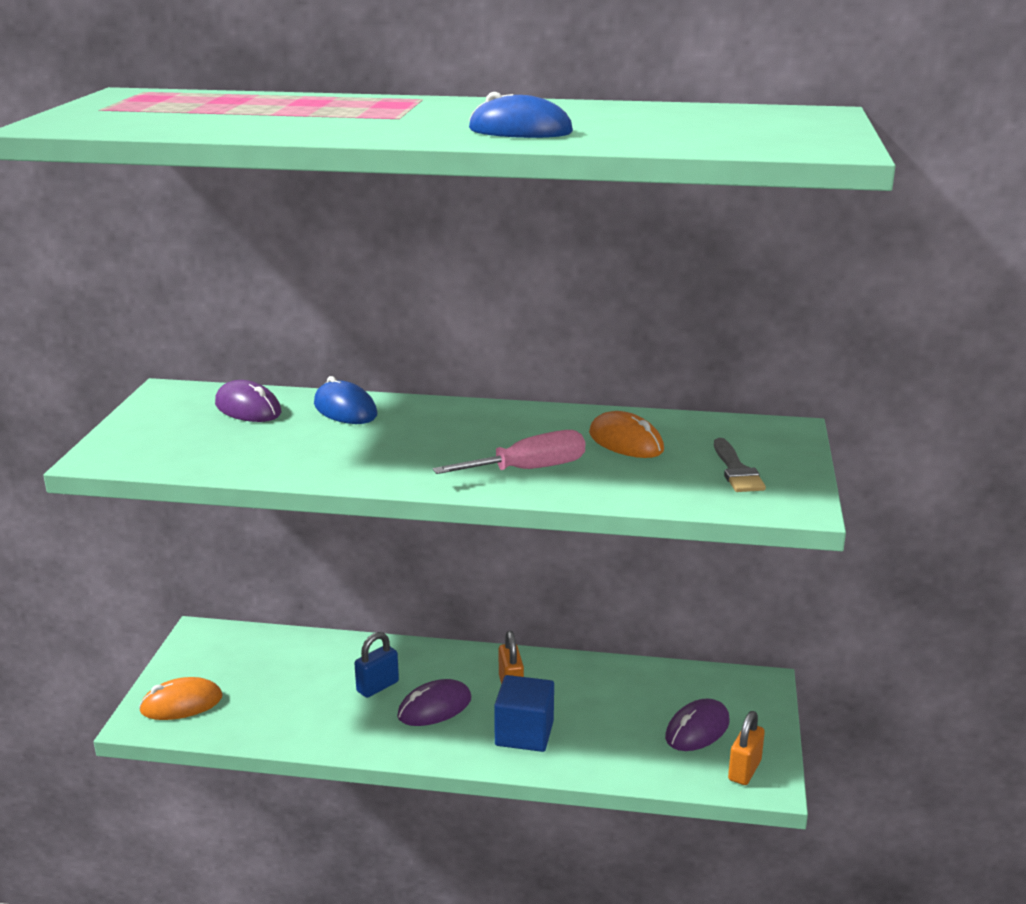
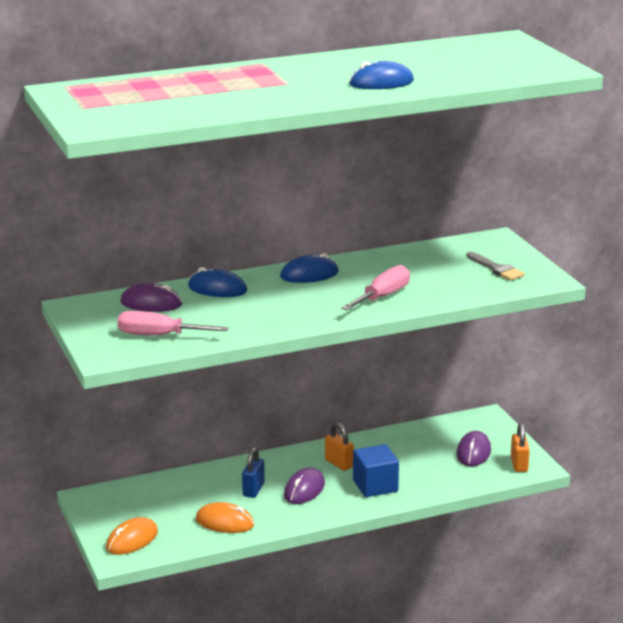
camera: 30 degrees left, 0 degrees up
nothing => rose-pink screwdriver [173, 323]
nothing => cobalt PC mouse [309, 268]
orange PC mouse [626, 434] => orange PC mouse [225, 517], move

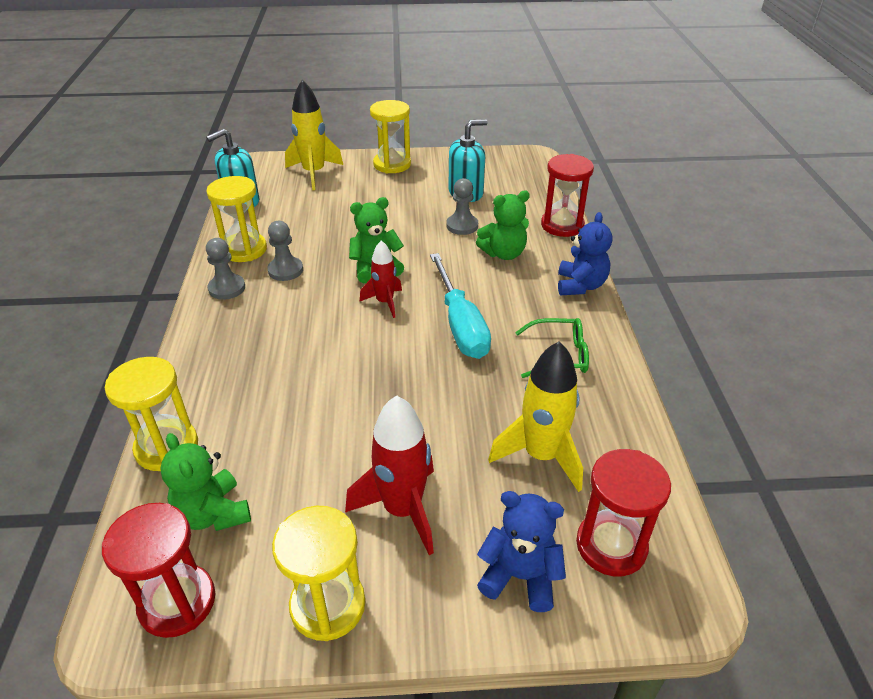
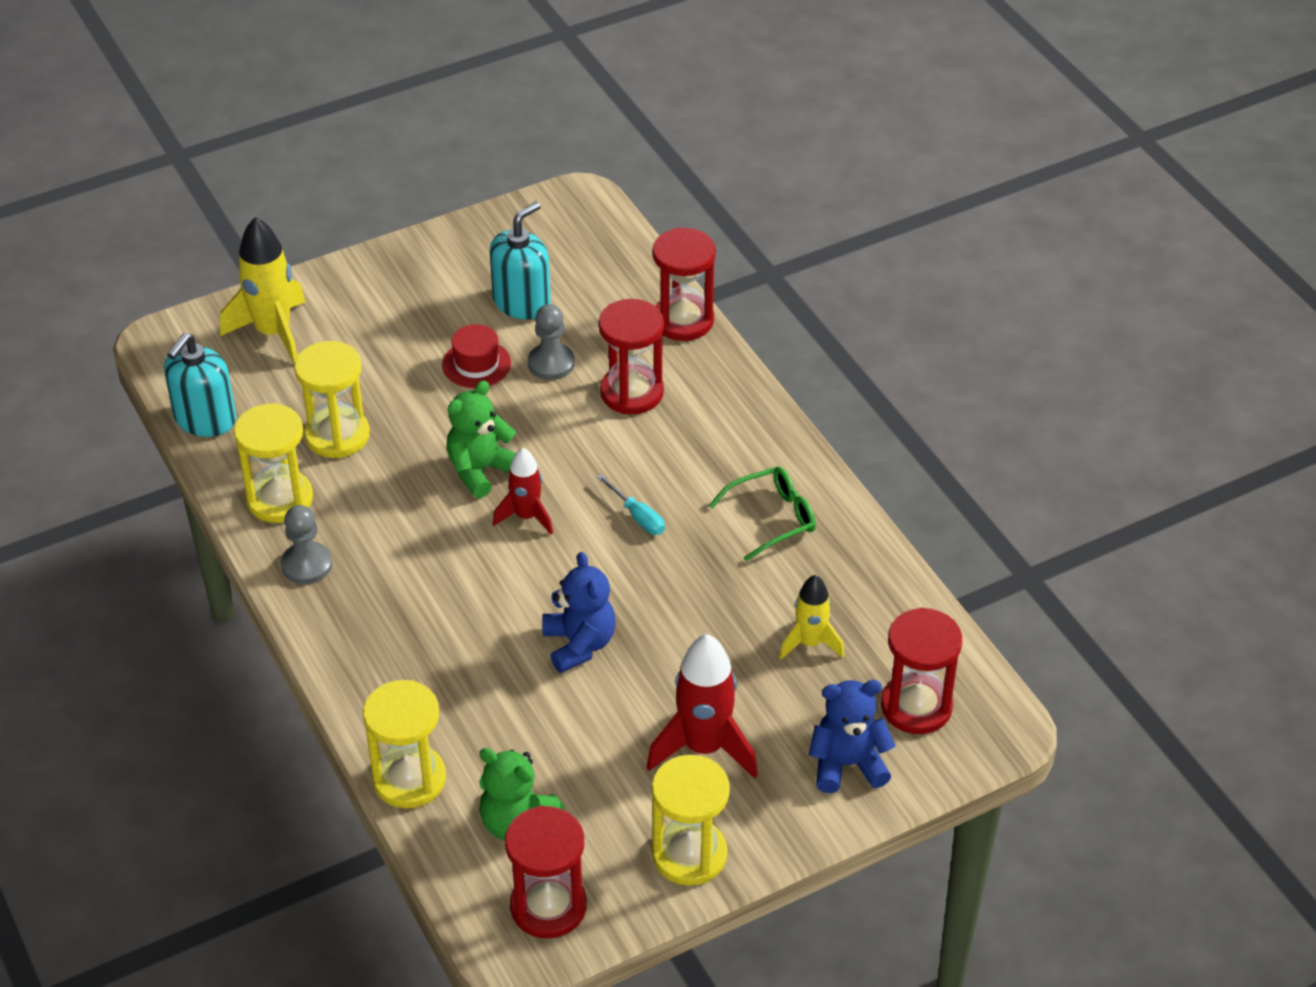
camera: 25 degrees left, 5 degrees up
ash-grey game pawn [285, 251] => nothing
nothing => red top hat [476, 356]
yellow sandglass [390, 136] => yellow sandglass [332, 399], move
cobalt teddy bear [585, 253] => cobalt teddy bear [579, 612], move
emerald teddy bear [503, 225] => red sandglass [631, 356]
turquoise screwdriver [460, 306] => turquoise screwdriver [631, 504], x0.46
yellow toy rocket [535, 416] => yellow toy rocket [811, 617], x0.61

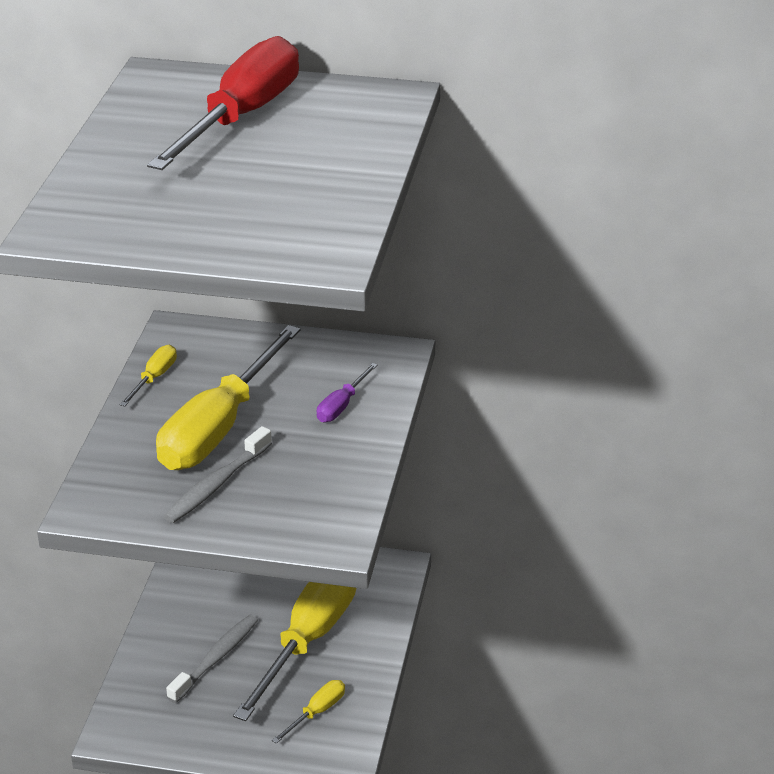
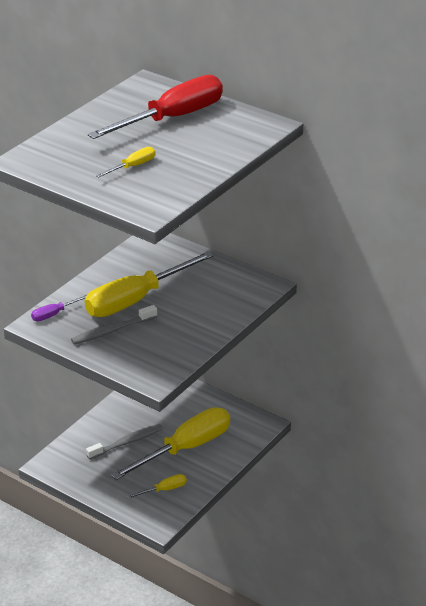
camera: 25 degrees right, 0 degrees up
yellow screwdriver [148, 376] => yellow screwdriver [125, 162], move
violet screwdriver [347, 392] => violet screwdriver [59, 308], move

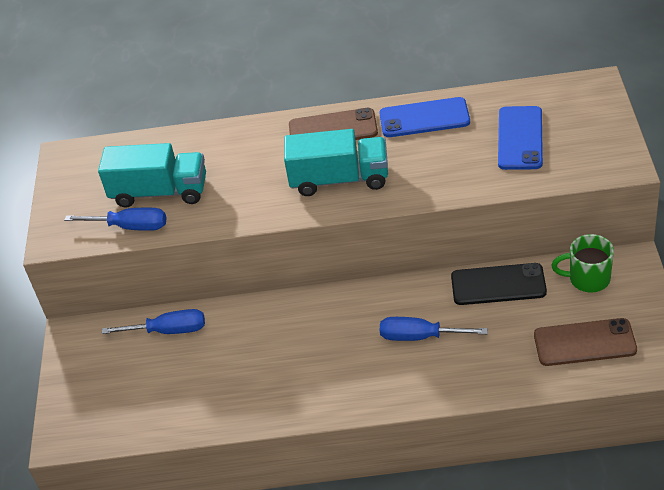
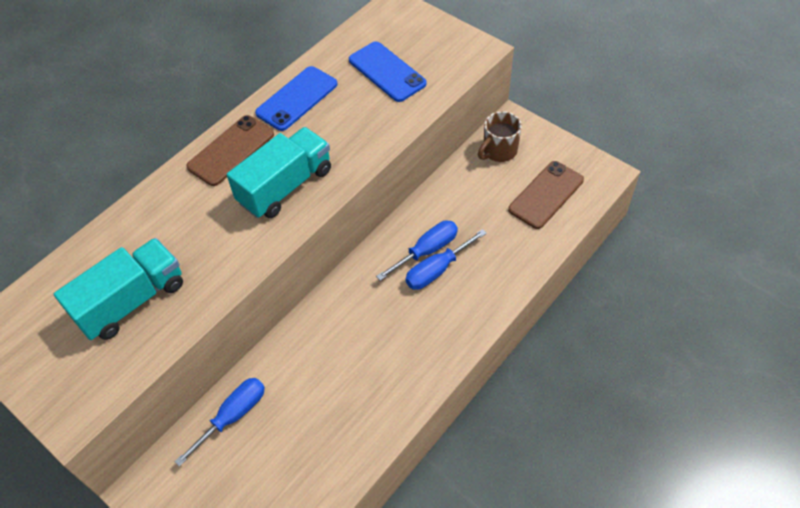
camera: 50 degrees left, 10 degrees up
ebony mobile phone [499, 284] => nothing
cobalt screwdriver [115, 219] => cobalt screwdriver [417, 250], move
emerald coffee mug [582, 263] => dark brown coffee mug [500, 136]

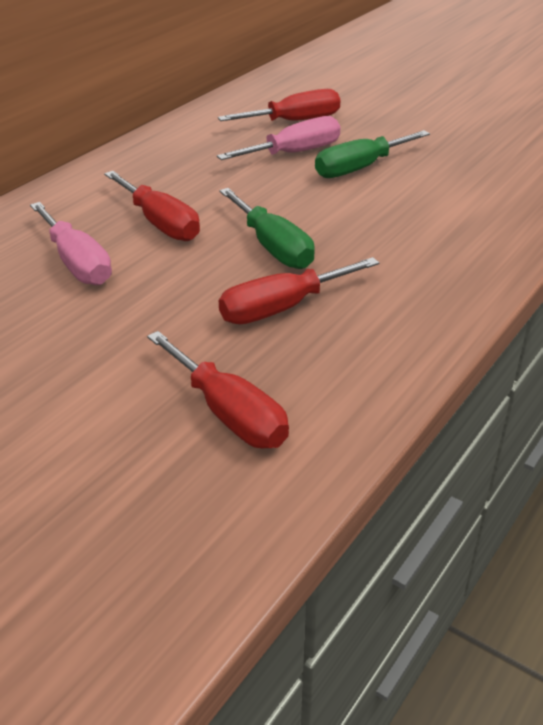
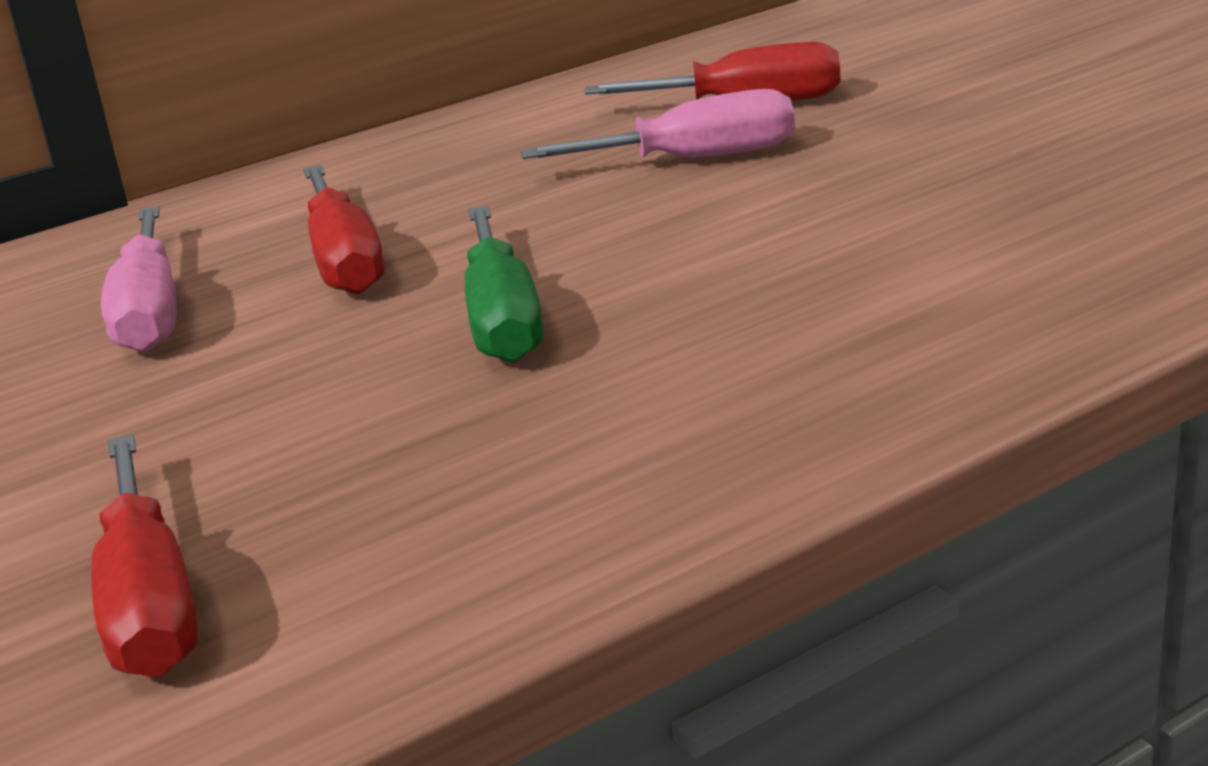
camera: 25 degrees right, 10 degrees down
red screwdriver [299, 290] => nothing
emerald screwdriver [372, 154] => nothing

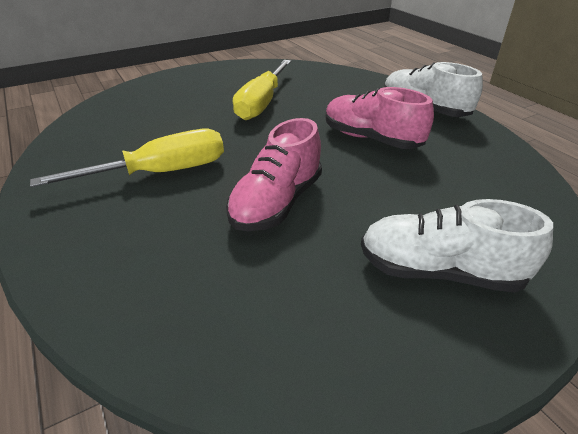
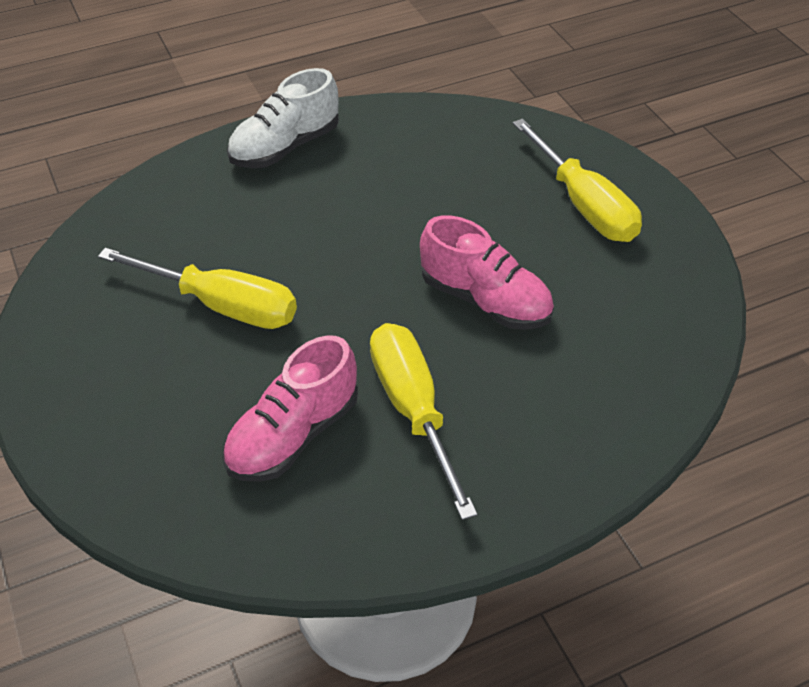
camera: 85 degrees left, 10 degrees up
rose-pink lace-up shoe [379, 118] => rose-pink lace-up shoe [290, 408], move
snow-white lace-up shoe [457, 246] => yellow screwdriver [577, 180]

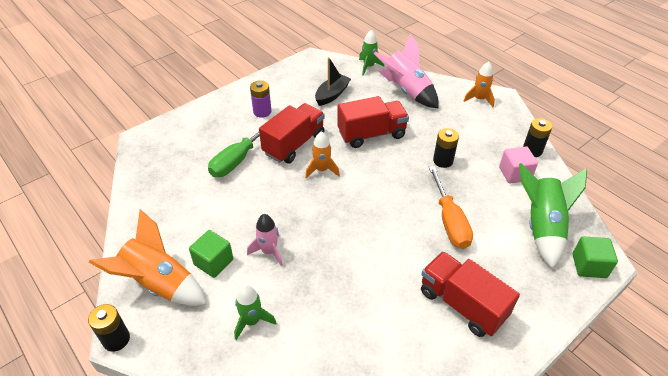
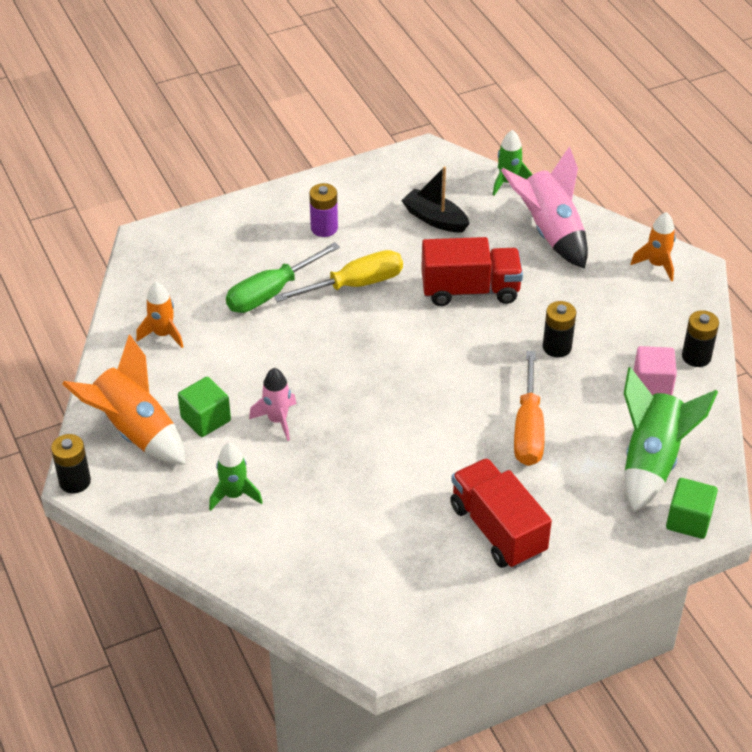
camera: 15 degrees right, 0 degrees up
orange toy rocket [322, 154] => orange toy rocket [160, 315], move
red toy truck [292, 133] => yellow screwdriver [338, 276]
ebony toy boat [333, 81] => ebony toy boat [435, 199], 105 degrees counterclockwise

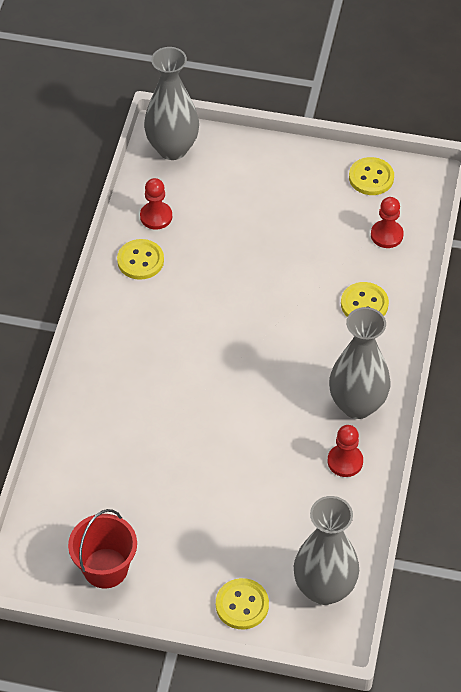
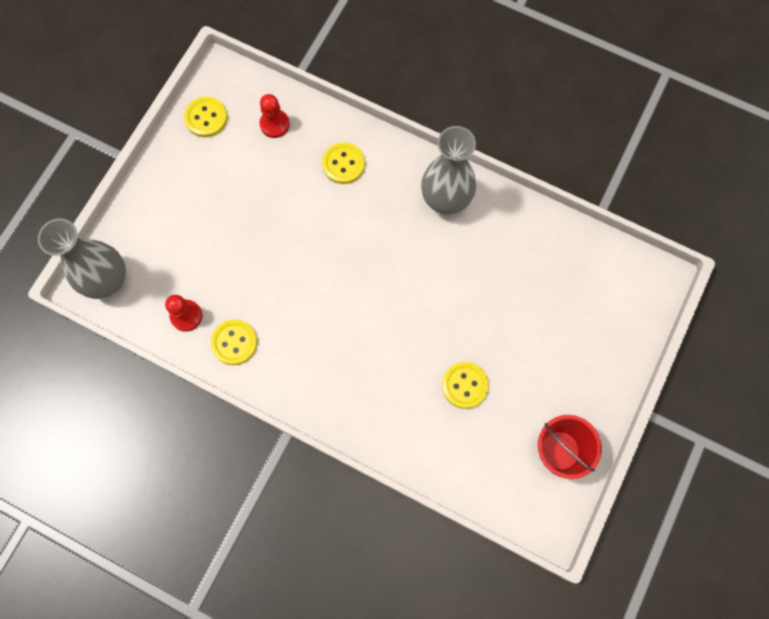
camera: 75 degrees left, 20 degrees up
ash-grey tall vase [326, 550] => nothing
red game pawn [345, 451] => nothing
yellow button [242, 603] => yellow button [465, 385], move

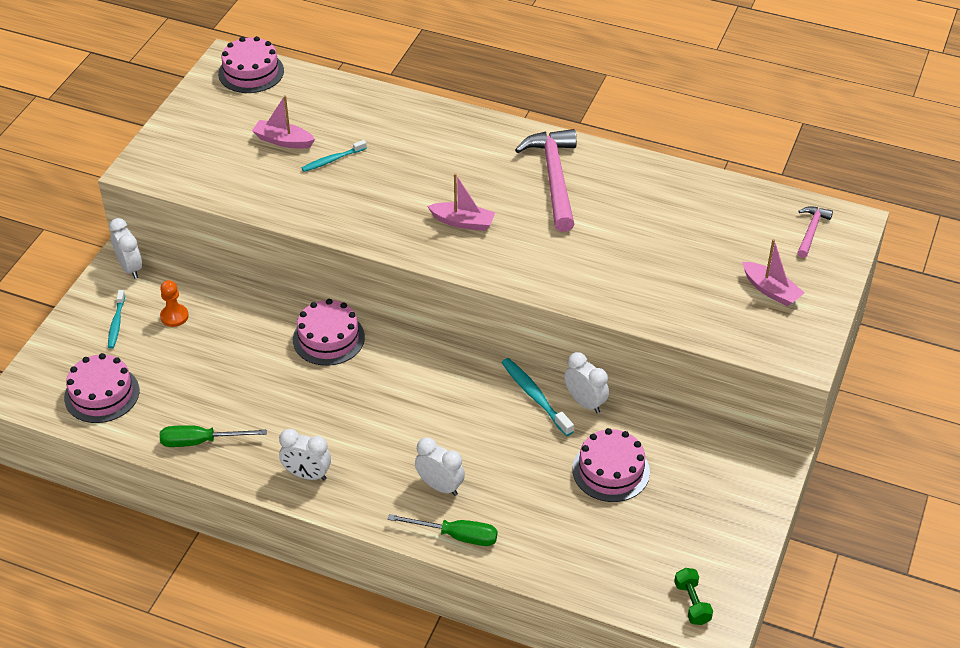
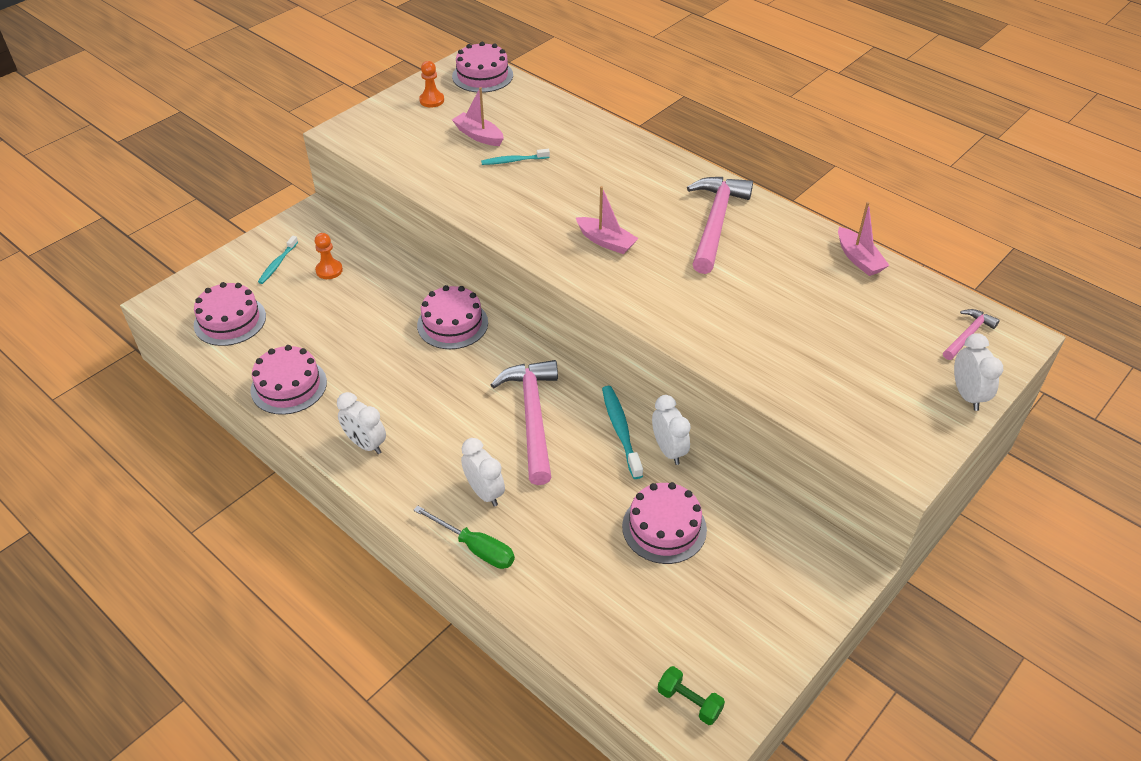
camera: 20 degrees right, 0 degrees up
nothing => orange game pawn [431, 84]
nothing => rose-pink hammer [524, 422]
snow-white bedside clock [125, 248] => snow-white bedside clock [978, 372], move
rose-pink toy boat [773, 273] => rose-pink toy boat [864, 239], move
emerald screwdriver [213, 436] => rose-pink cake [289, 380]
emerald free weight [693, 596] => emerald free weight [691, 695], 60 degrees counterclockwise

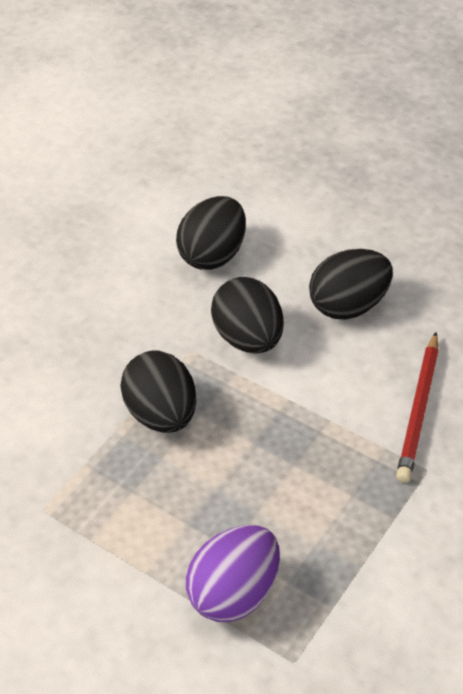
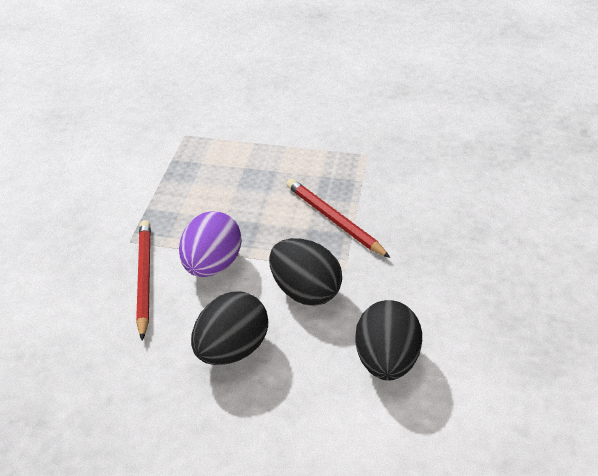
camera: 155 degrees right, 5 degrees down
violet egg shape [233, 573] => violet egg shape [210, 244], move
ebony egg shape [158, 392] => red wooden pencil [338, 218]

